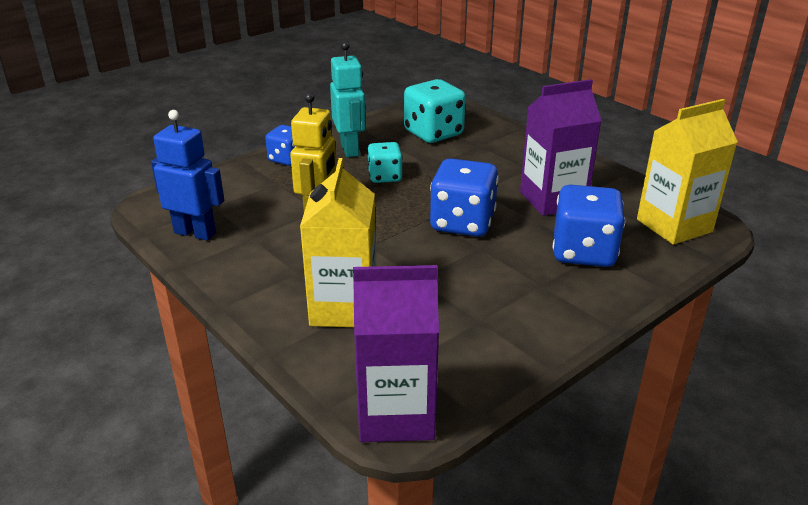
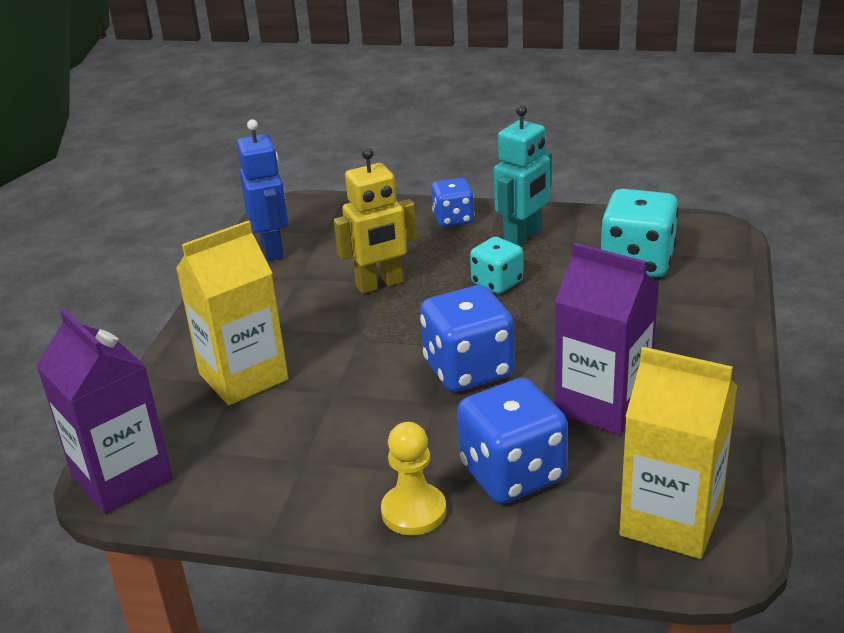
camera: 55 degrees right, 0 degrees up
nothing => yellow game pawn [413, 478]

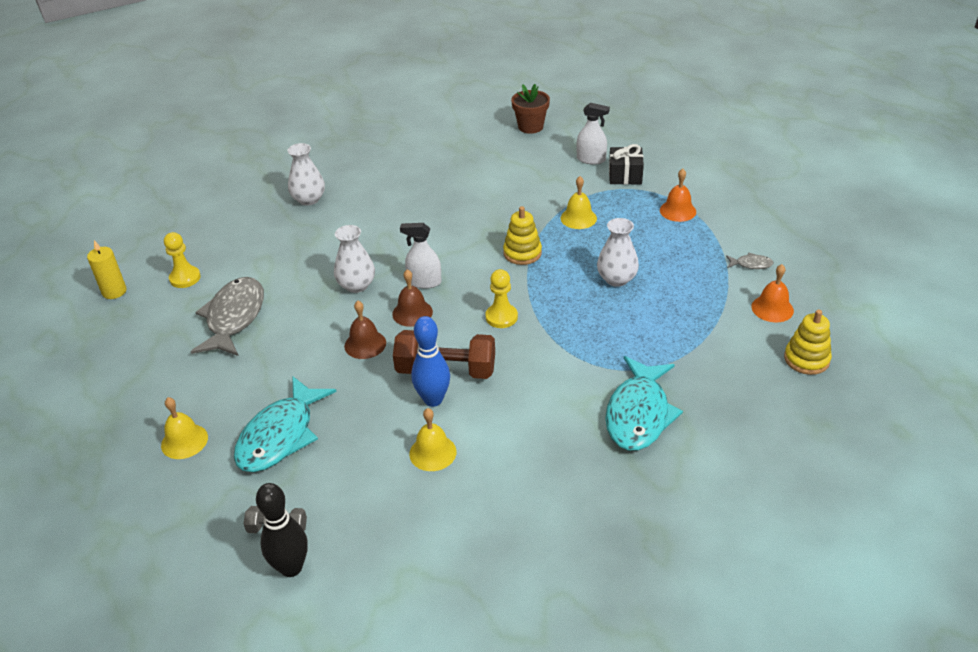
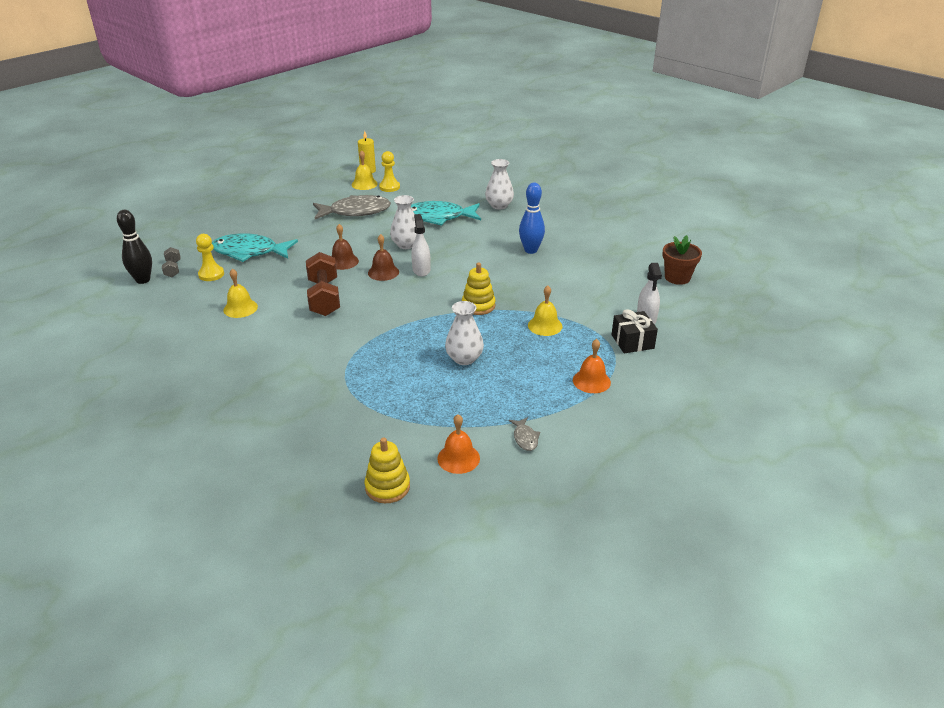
camera: 70 degrees right, 5 degrees down
yellow bell [184, 428] => yellow bell [365, 170], move
cobalt tenpin [430, 361] => cobalt tenpin [532, 218], move
yellow game pawn [502, 298] => yellow game pawn [210, 257], move
turquoise fish [644, 403] => turquoise fish [446, 213], move

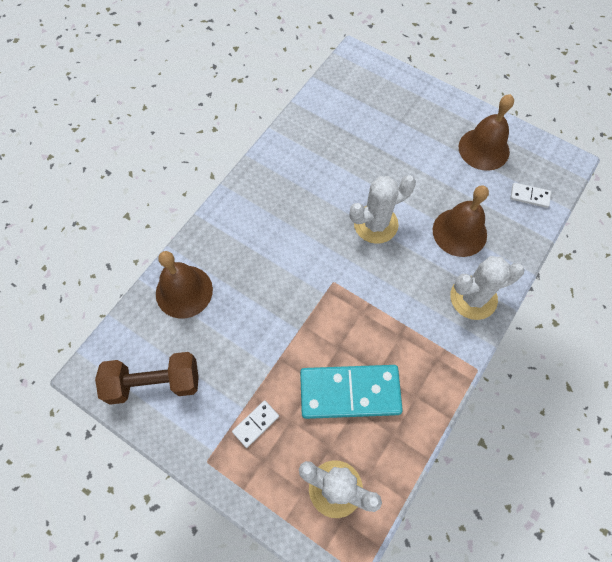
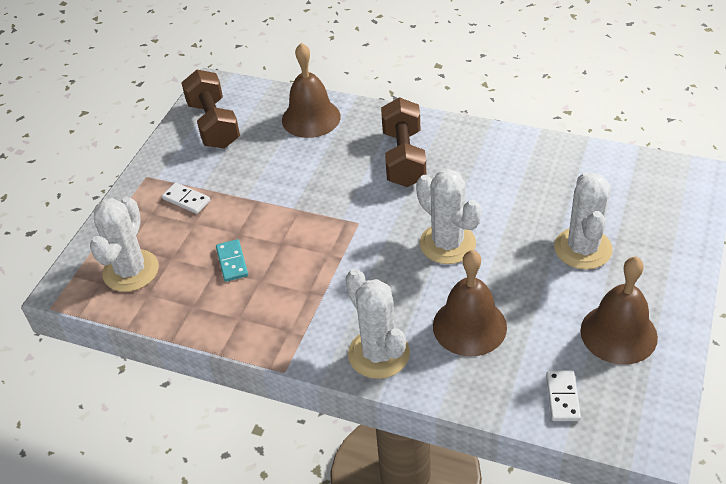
camera: 80 degrees right, 20 degrees down
nothing => dark brown free weight [403, 142]
nothing => snow-white cactus [583, 221]
turquoise domino [351, 392] => turquoise domino [232, 260], x0.45

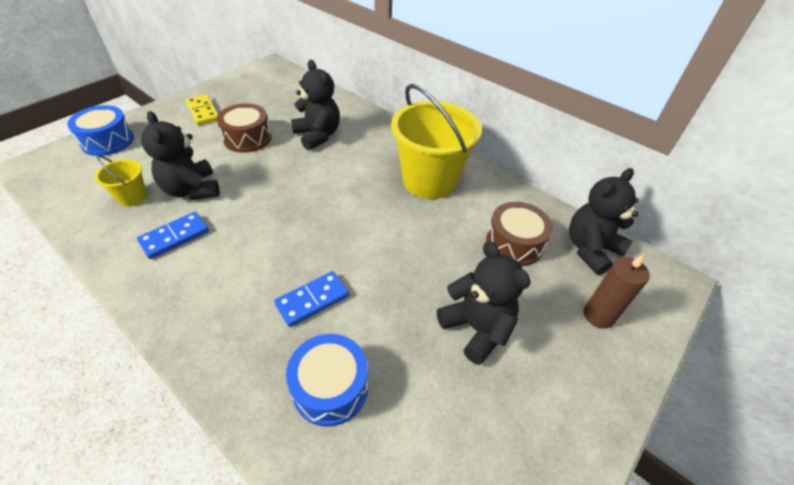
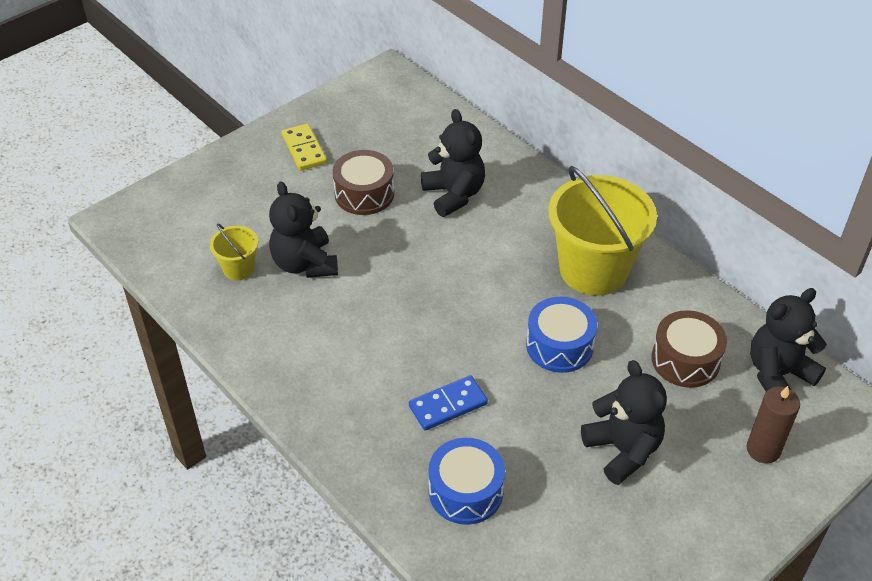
camera: 10 degrees right, 0 degrees up
cobalt domino [173, 235] => nothing
cobalt snare drum [100, 130] => cobalt snare drum [561, 335], move

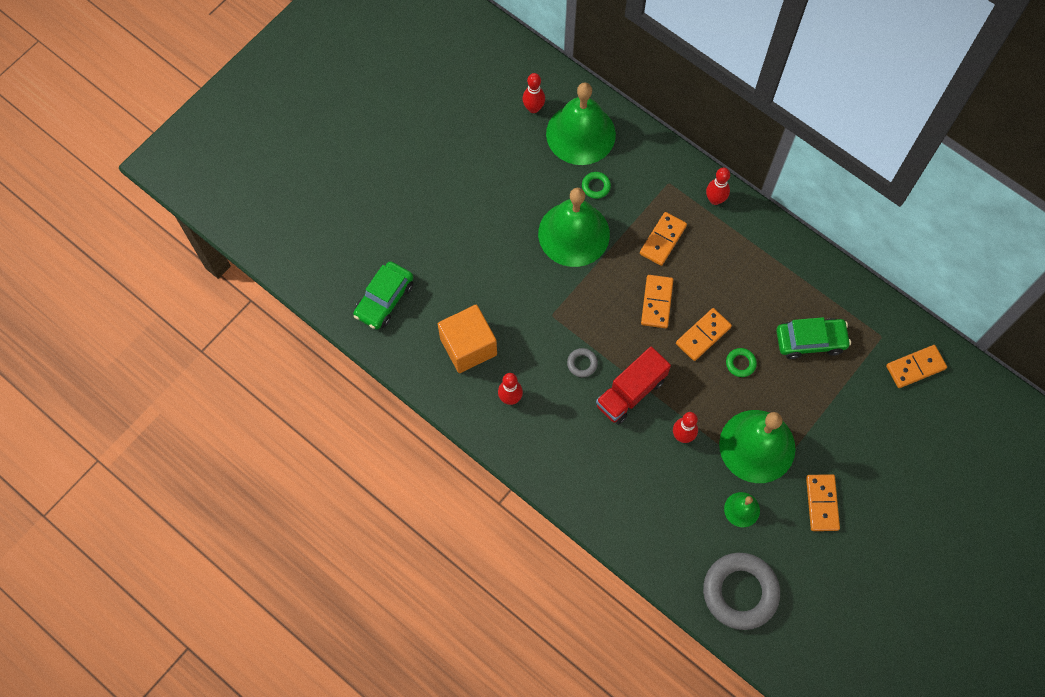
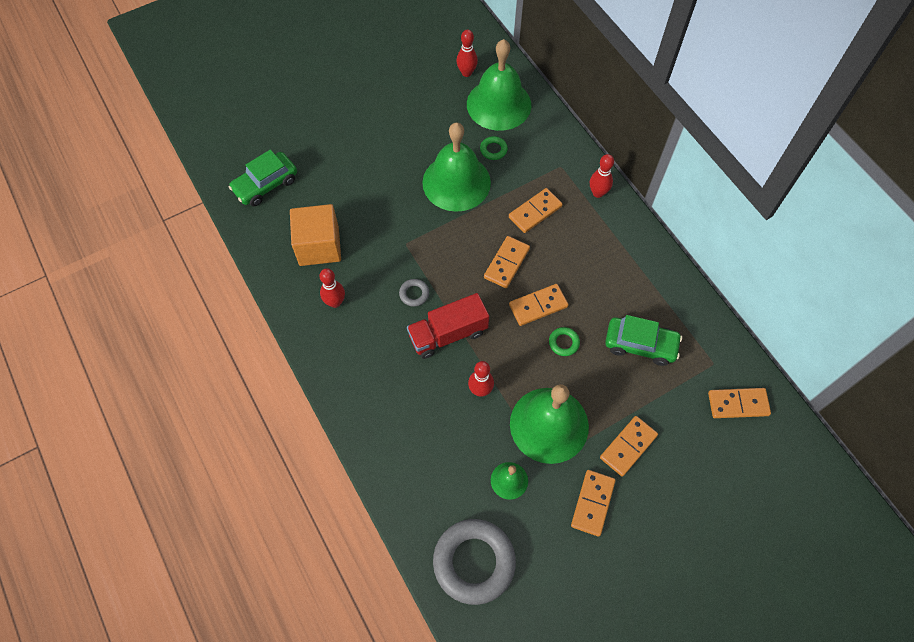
camera: 20 degrees right, 5 degrees down
nothing => orange domino [629, 446]

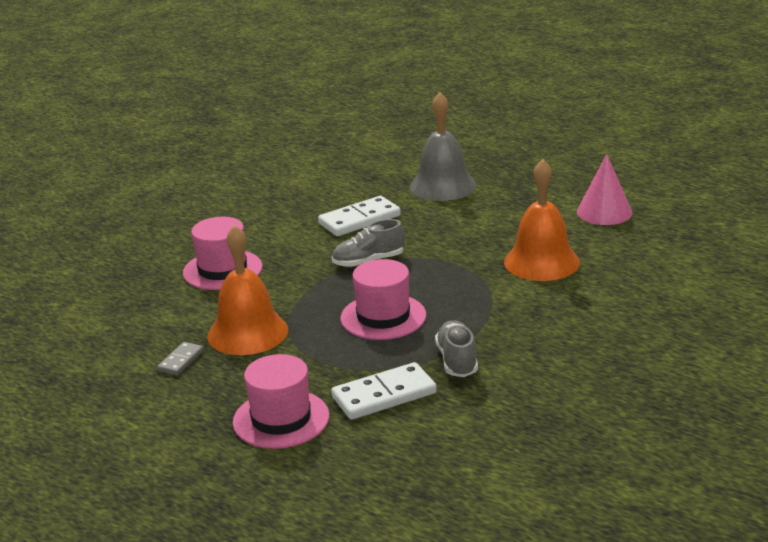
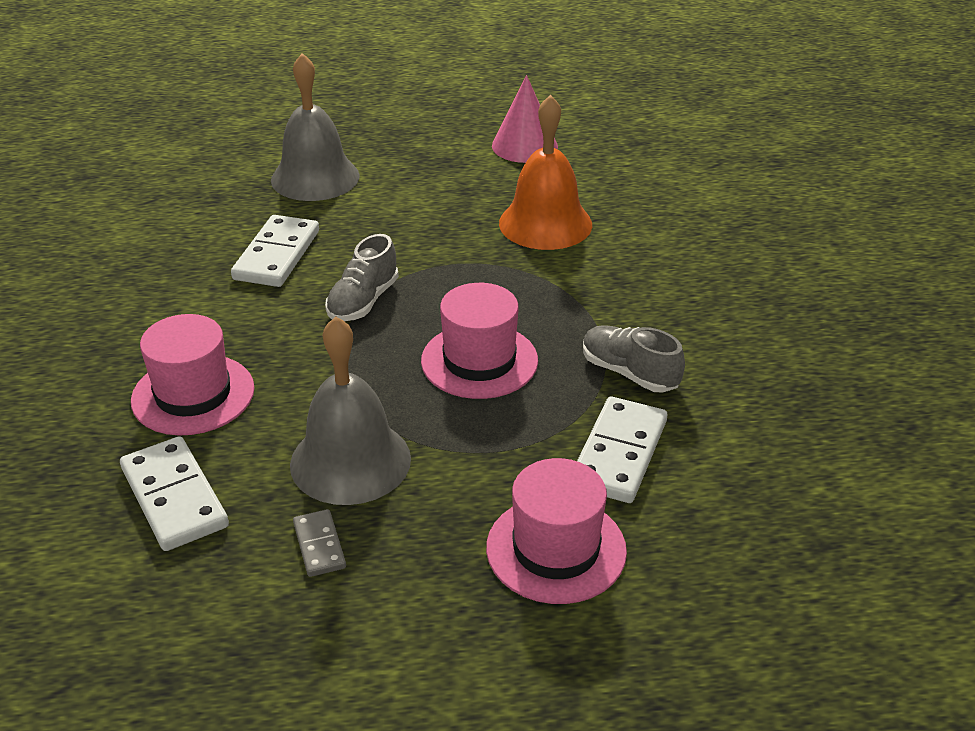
camera: 45 degrees left, 10 degrees up
nothing => snow-white domino [174, 493]
orange bell [247, 290] => ash-grey bell [350, 410]

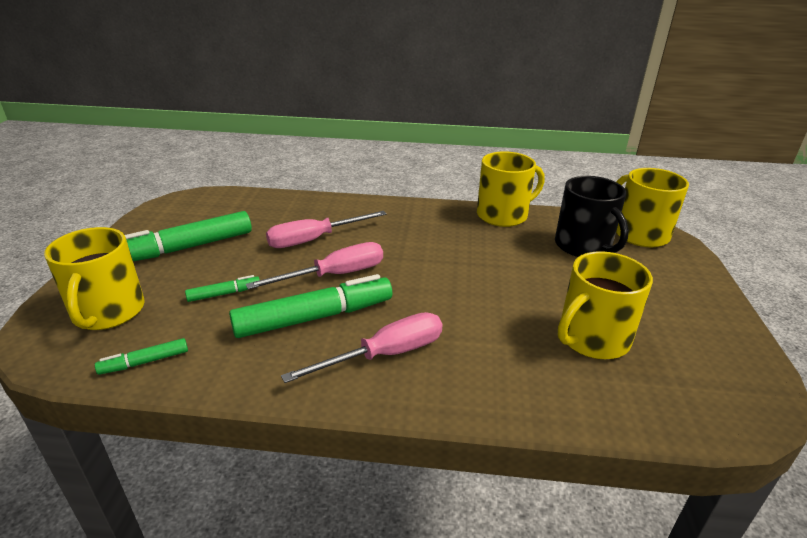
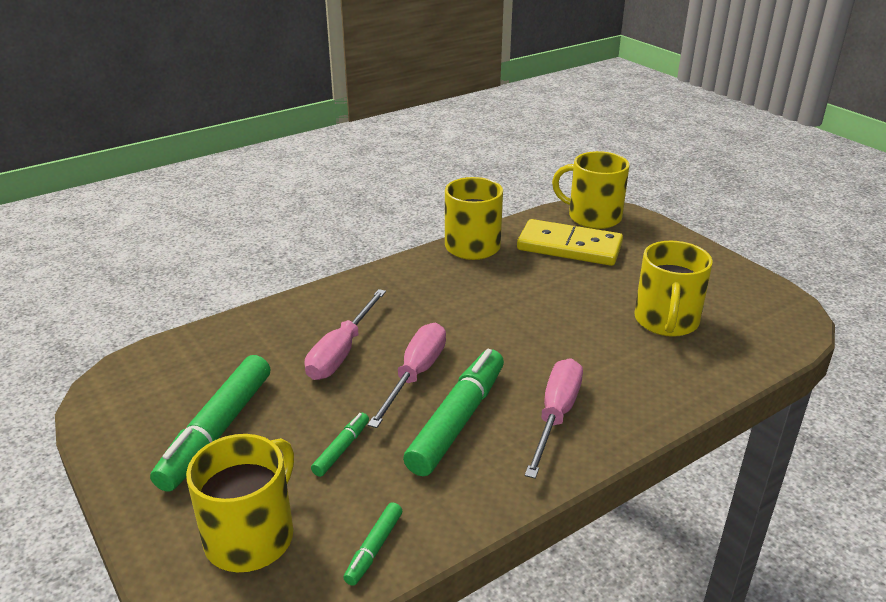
camera: 40 degrees left, 0 degrees up
ebony coffee mug [592, 216] => yellow domino [570, 242]
yellow coffee mug [94, 278] => yellow coffee mug [240, 503], 105 degrees counterclockwise

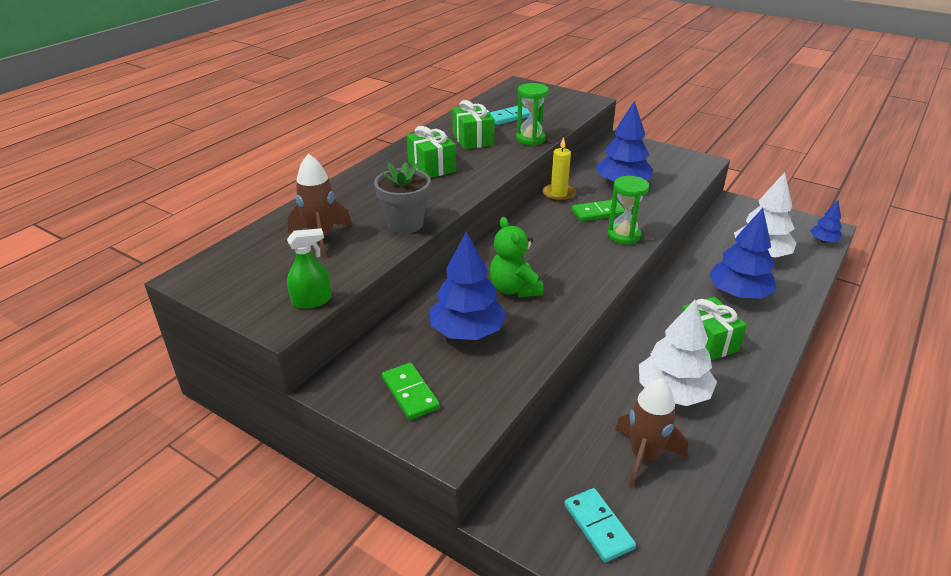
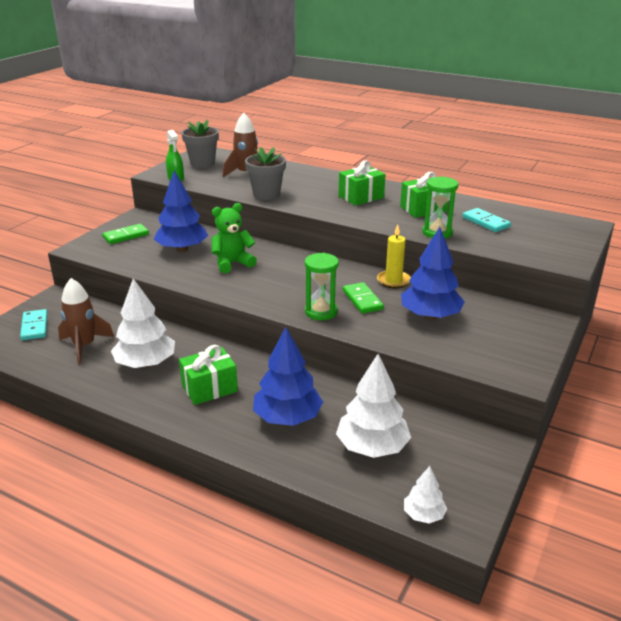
camera: 85 degrees right, 5 degrees down
nothing => ash-grey potted plant [200, 143]
cobalt tree [826, 222] => snow-white tree [425, 495]
turquoise domino [600, 525] => turquoise domino [34, 324], 75 degrees counterclockwise

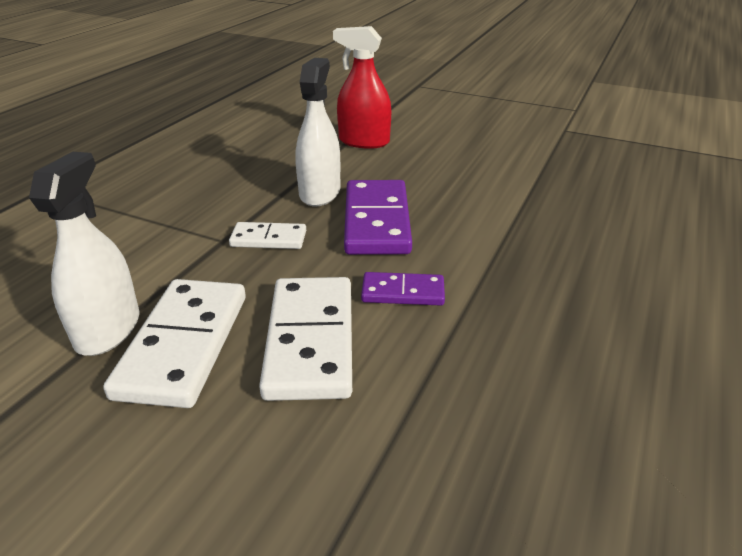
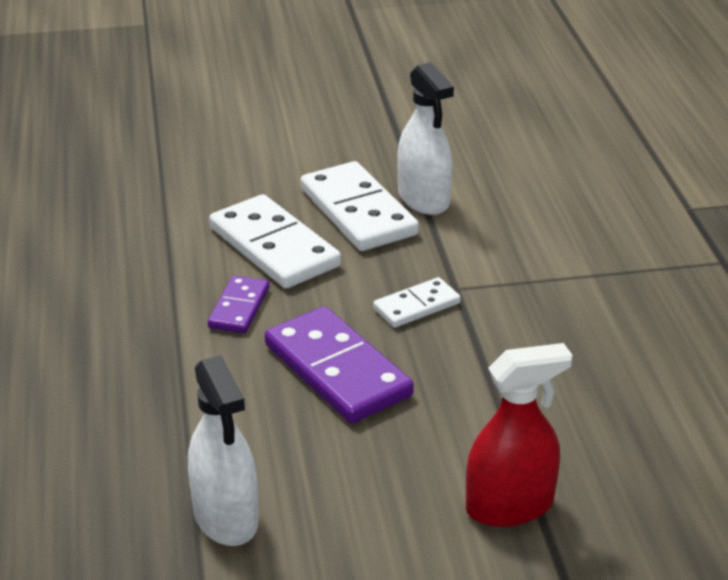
camera: 145 degrees right, 0 degrees up
snow-white sprayer [317, 132] => snow-white sprayer [223, 450], move
violet domino [403, 289] => violet domino [238, 304], 45 degrees counterclockwise

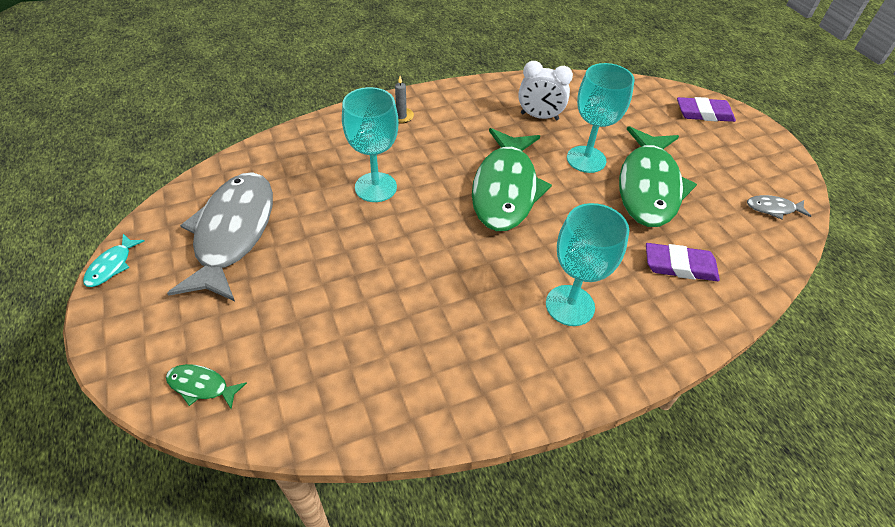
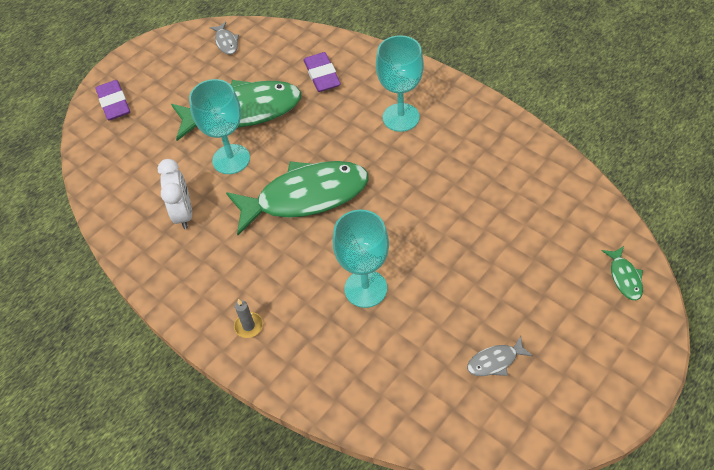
camera: 110 degrees left, 5 degrees up
turquoise fish [113, 260] => nothing
ash-grey fish [220, 236] => ash-grey fish [500, 356], x0.40

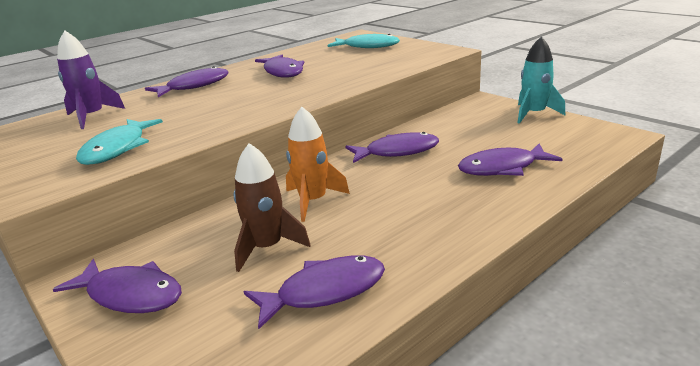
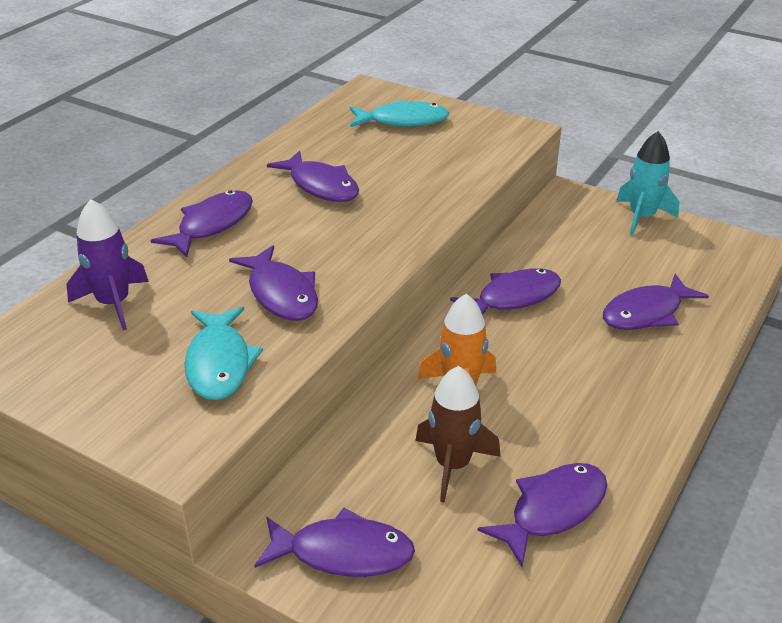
camera: 20 degrees left, 10 degrees up
nothing => violet fish [273, 283]

